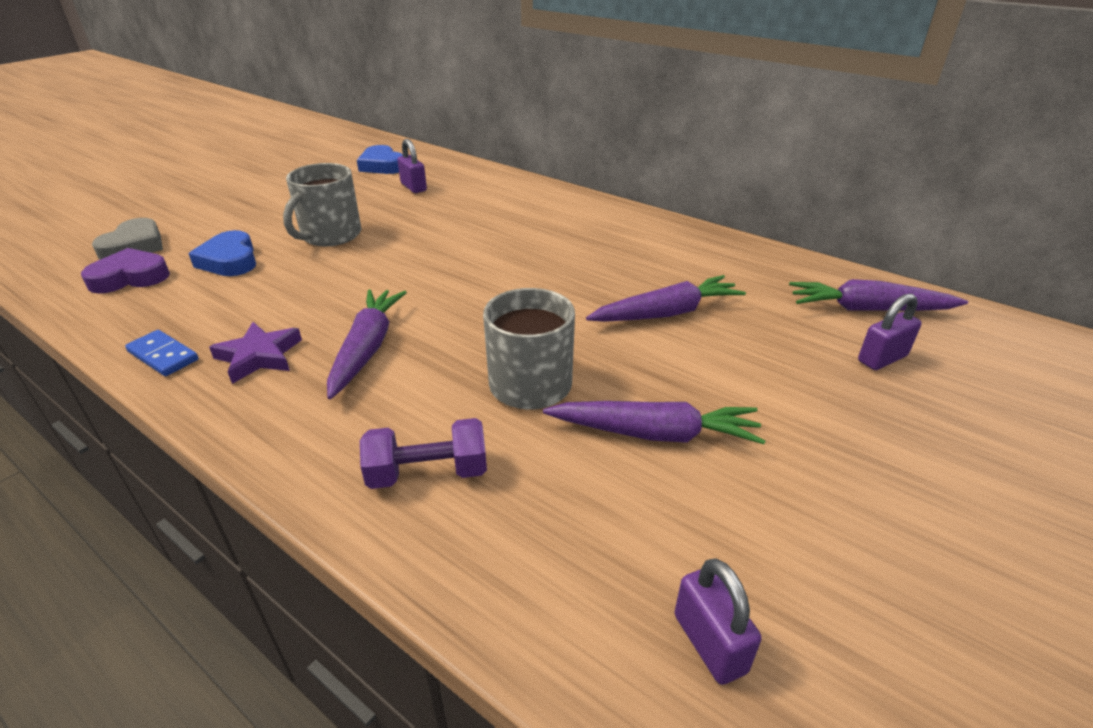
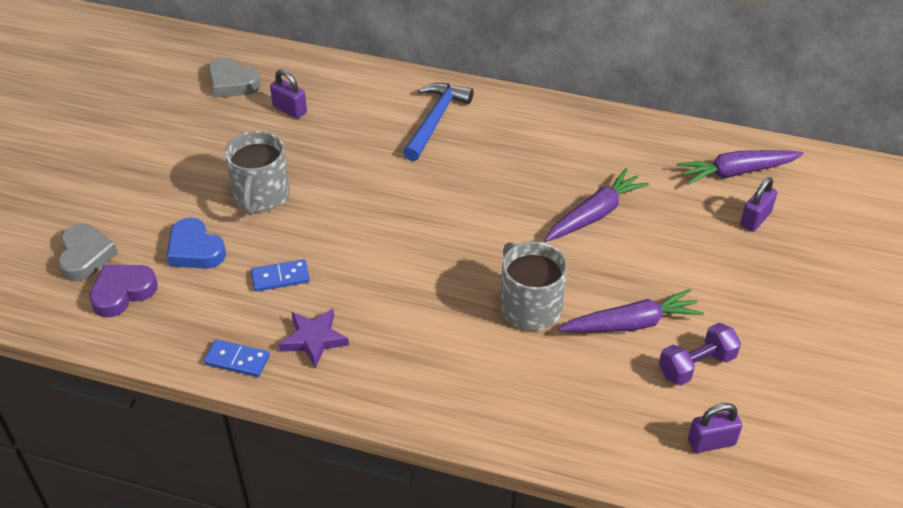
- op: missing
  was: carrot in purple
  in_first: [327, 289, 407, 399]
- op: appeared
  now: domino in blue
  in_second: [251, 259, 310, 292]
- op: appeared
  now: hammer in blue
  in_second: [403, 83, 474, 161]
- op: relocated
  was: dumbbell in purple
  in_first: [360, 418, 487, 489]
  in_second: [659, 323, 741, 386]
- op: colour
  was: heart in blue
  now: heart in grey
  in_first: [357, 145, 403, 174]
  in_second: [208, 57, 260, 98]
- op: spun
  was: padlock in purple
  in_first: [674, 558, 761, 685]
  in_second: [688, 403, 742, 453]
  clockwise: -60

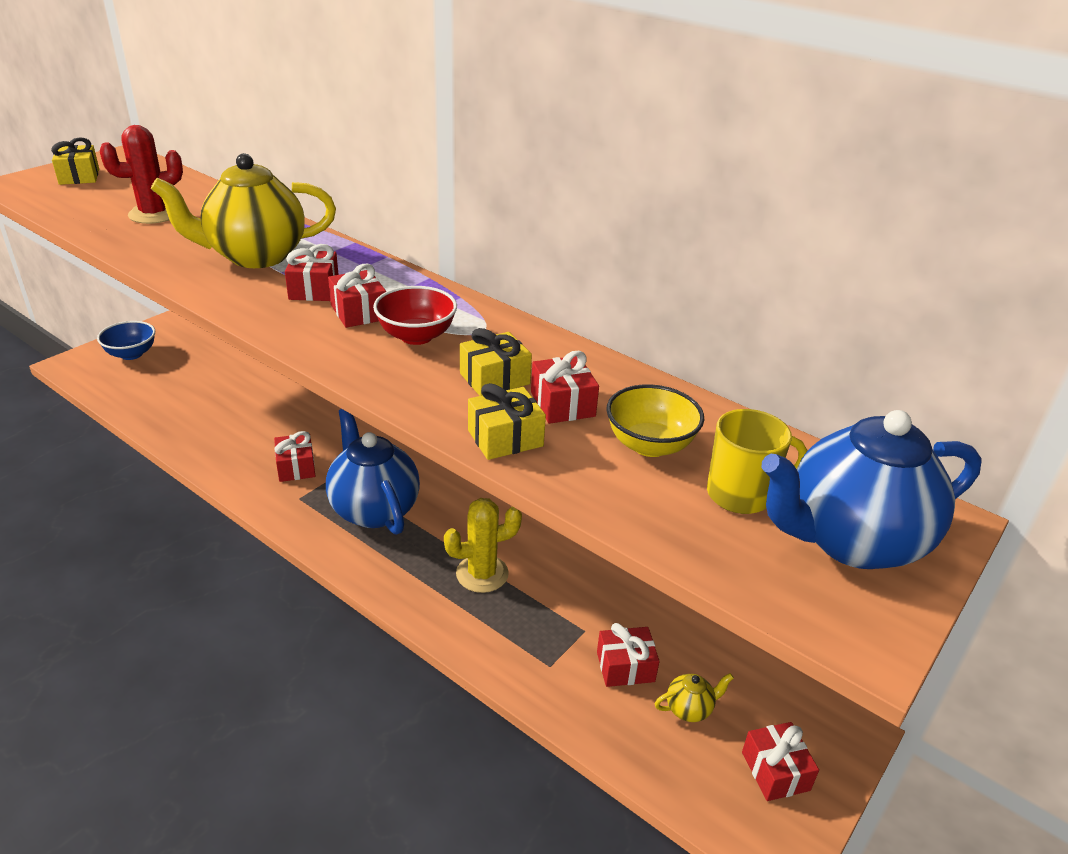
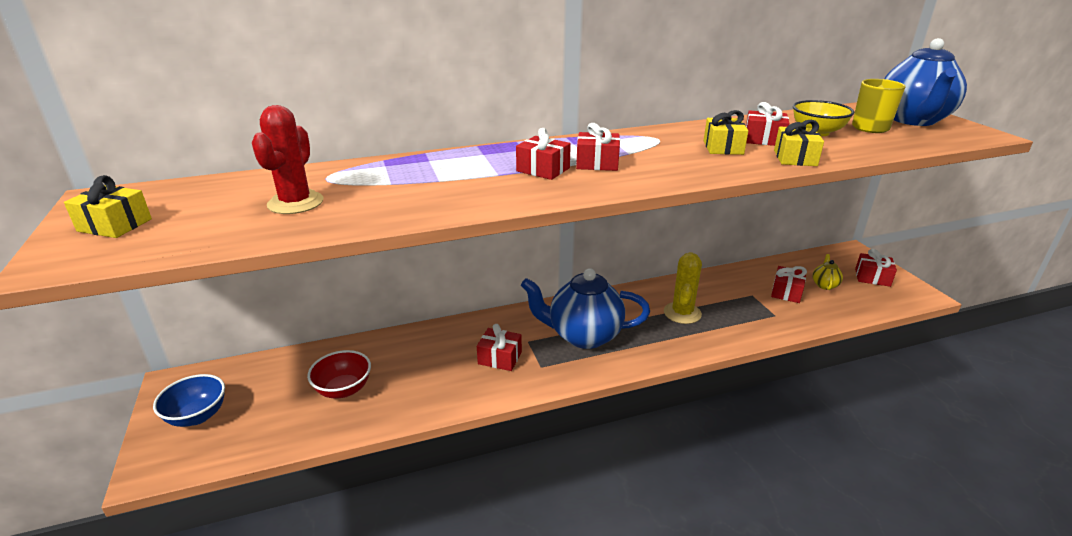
- op: missing
  was: teapot in yellow
  in_first: [151, 153, 336, 268]
- op: relocated
  was: bowl in red
  in_first: [373, 286, 457, 345]
  in_second: [307, 350, 371, 399]

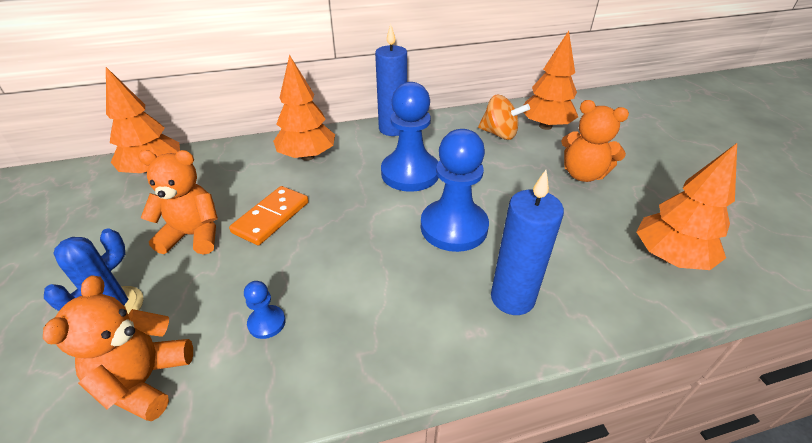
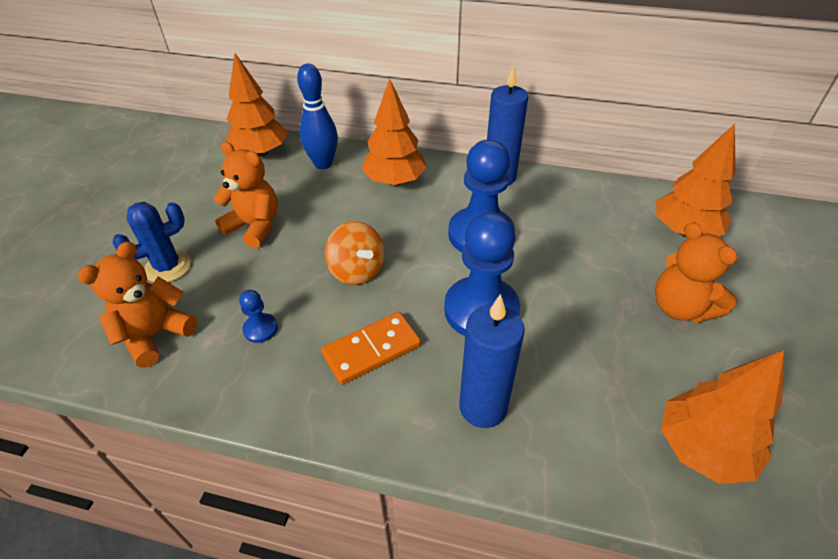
- op: appeared
  now: bowling pin in blue
  in_second: [297, 64, 338, 169]
- op: relocated
  was: domino in orange
  in_first: [229, 186, 309, 245]
  in_second: [321, 312, 421, 385]
- op: relocated
  was: spinning top in orange
  in_first: [478, 95, 530, 140]
  in_second: [325, 221, 385, 285]

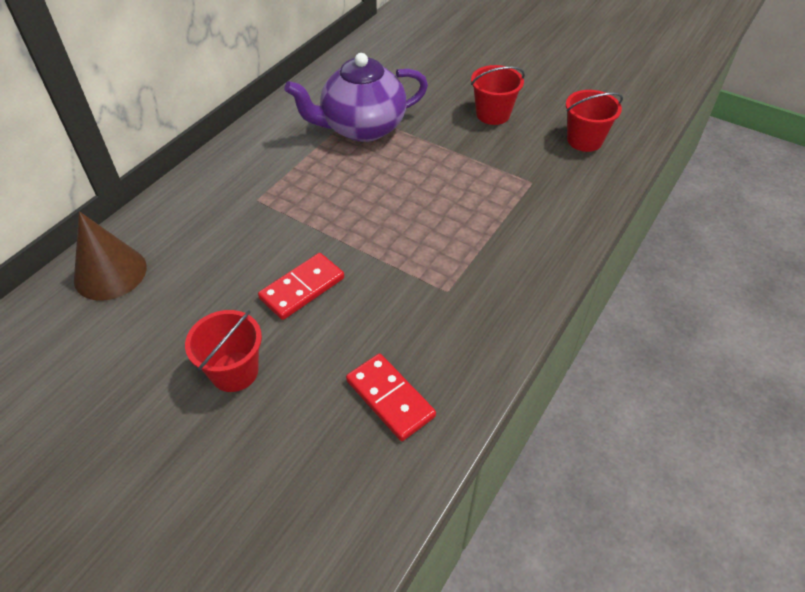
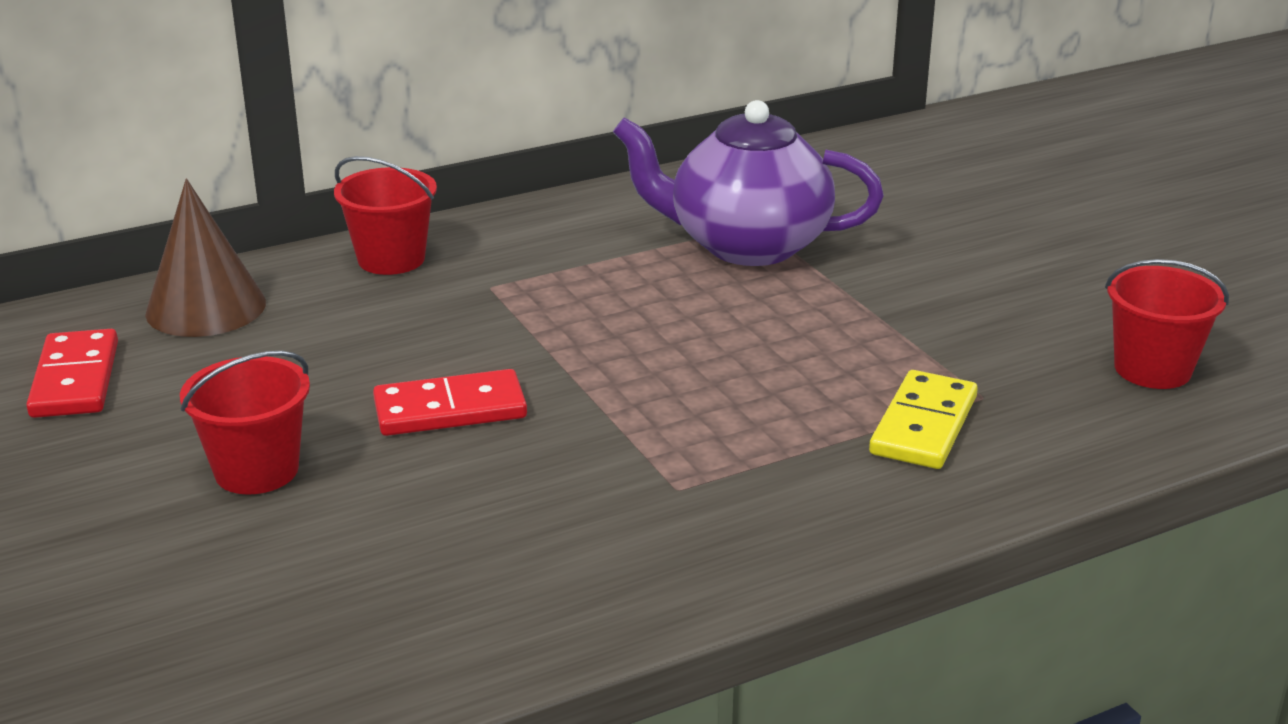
- op: appeared
  now: domino in yellow
  in_second: [869, 370, 978, 469]
- op: relocated
  was: domino in red
  in_first: [346, 354, 436, 441]
  in_second: [26, 329, 118, 418]
- op: relocated
  was: bucket in red
  in_first: [471, 65, 525, 125]
  in_second: [334, 156, 437, 275]

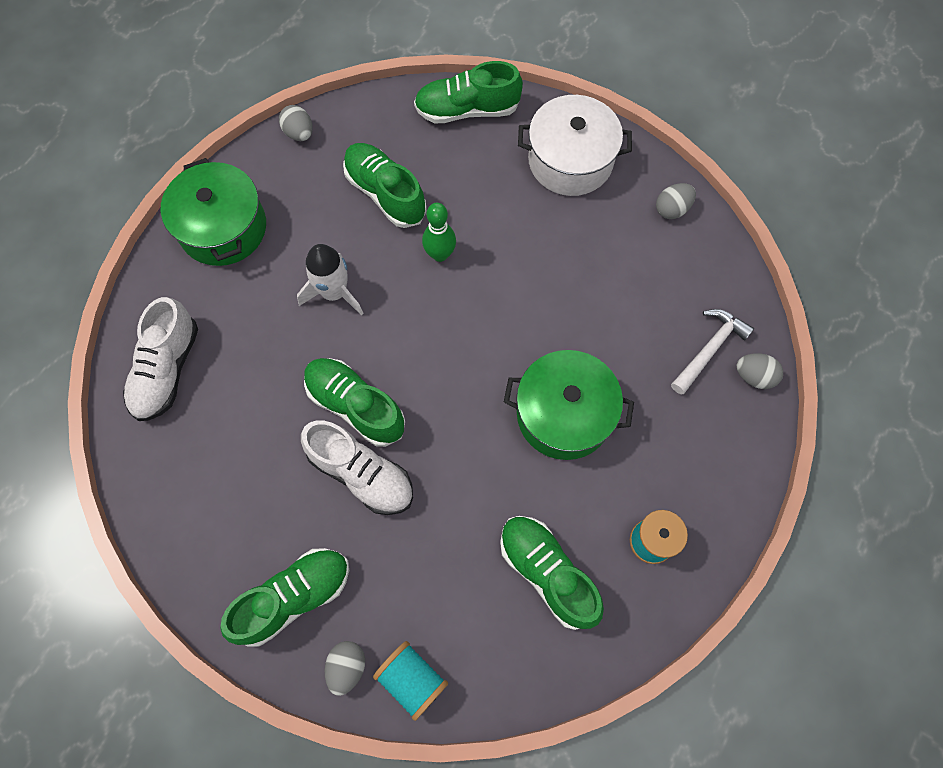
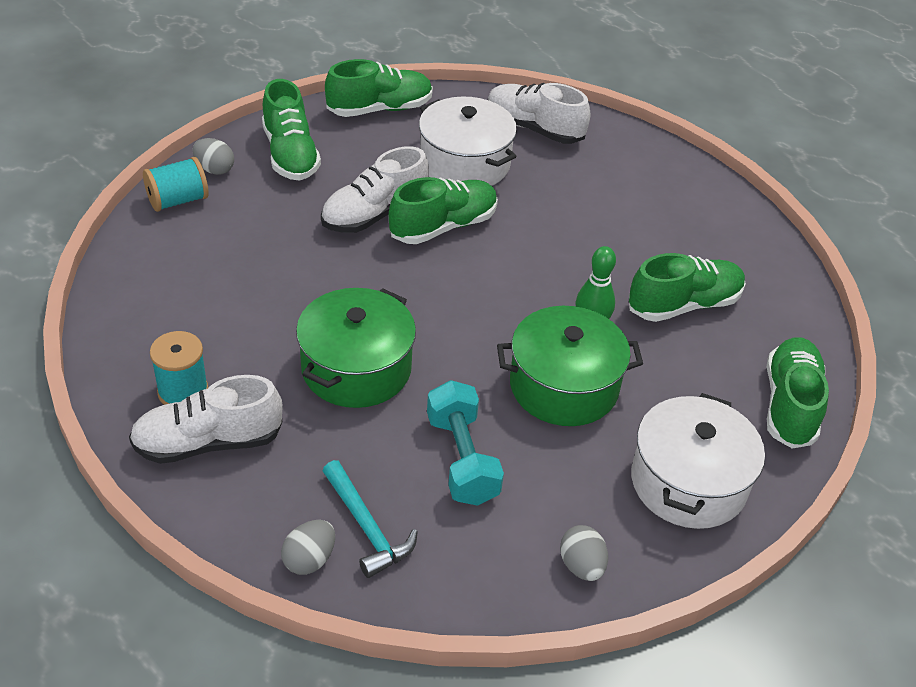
- op: missing
  was: egg in grey
  in_first: [279, 105, 313, 141]
- op: missing
  was: rocket in white
  in_first: [297, 244, 364, 316]
- op: appeared
  now: shoe in white
  in_second: [129, 375, 282, 464]
- op: appeared
  now: pot in white
  in_second: [419, 97, 517, 186]
- op: appeared
  now: dumbbell in turquoise
  in_second: [427, 380, 504, 506]
- op: relocated
  was: pot in green
  in_first: [161, 158, 266, 266]
  in_second: [497, 306, 643, 426]
- op: relocated
  was: shoe in green
  in_first: [500, 516, 604, 630]
  in_second: [325, 59, 433, 117]
- op: colour
  was: hammer in white
  now: hammer in turquoise
  in_first: [671, 309, 754, 395]
  in_second: [323, 460, 418, 578]

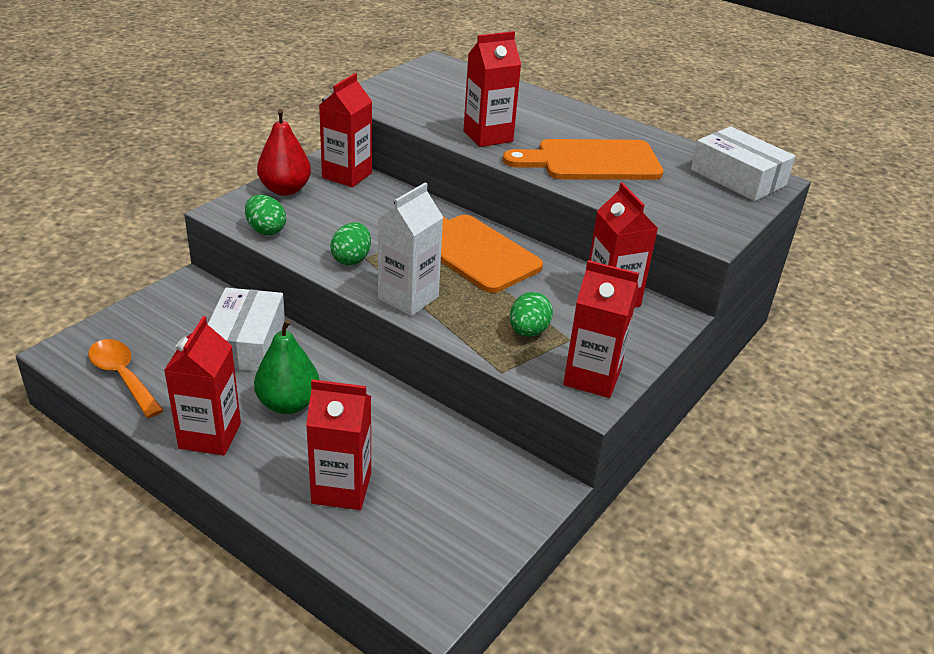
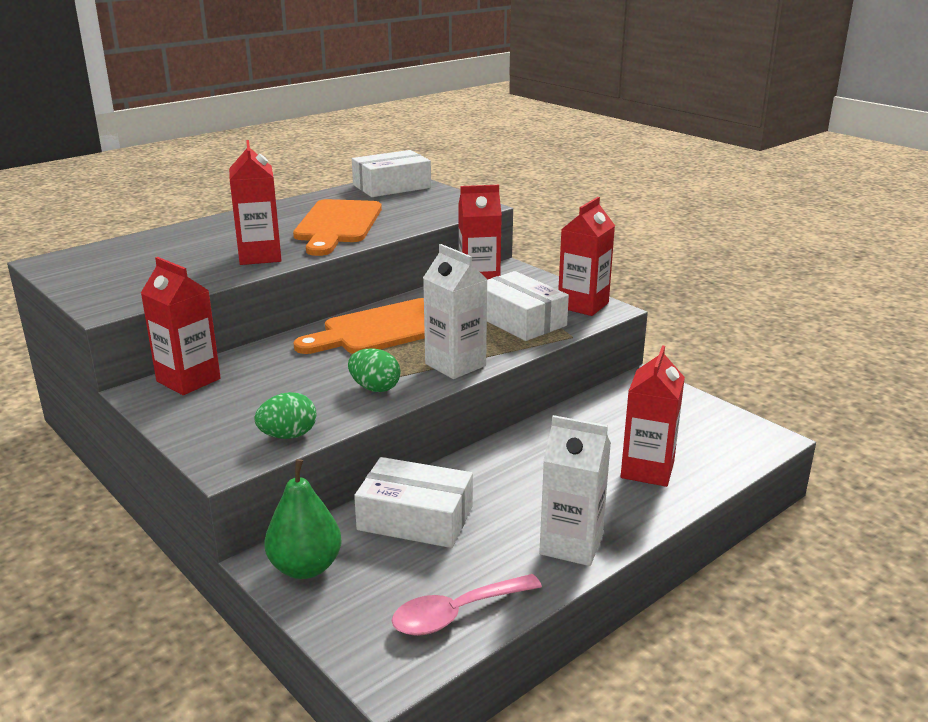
- op: missing
  was: pear in red
  in_first: [257, 109, 311, 196]
- op: relocated
  was: pear in green
  in_first: [254, 319, 319, 414]
  in_second: [265, 459, 342, 579]
- op: exchanged
  was: egg in green
  now: box in white
  in_first: [510, 292, 553, 337]
  in_second: [487, 271, 569, 341]
- op: colour
  was: spoon in orange
  now: spoon in pink
  in_first: [88, 339, 164, 418]
  in_second: [392, 574, 542, 636]
- op: colour
  was: carton in red
  now: carton in white
  in_first: [164, 316, 241, 456]
  in_second: [539, 415, 611, 566]

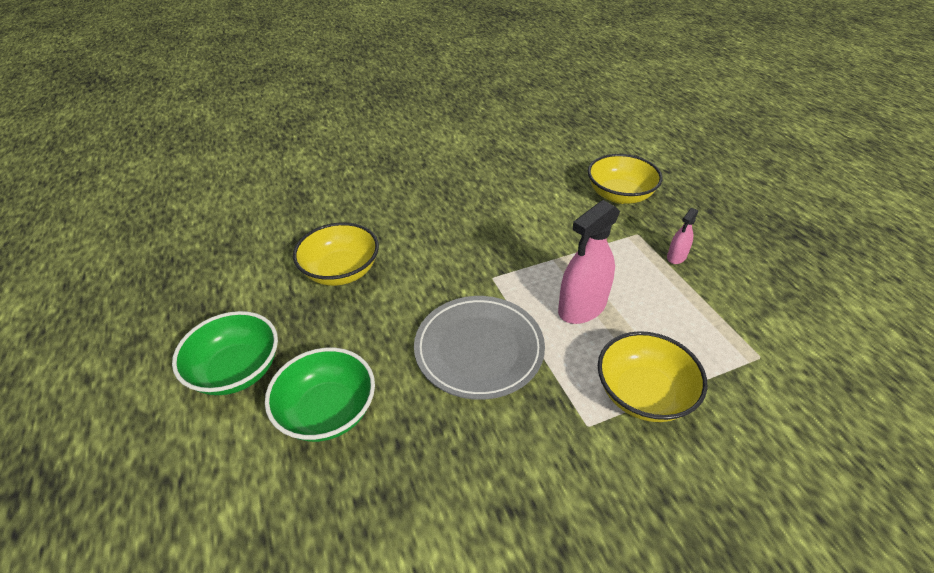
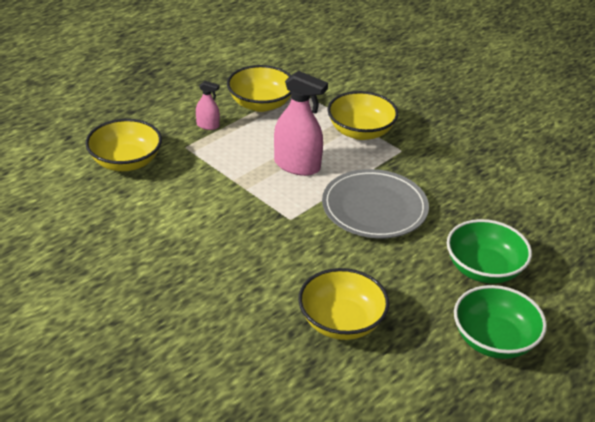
- op: appeared
  now: bowl in yellow
  in_second: [227, 65, 291, 112]

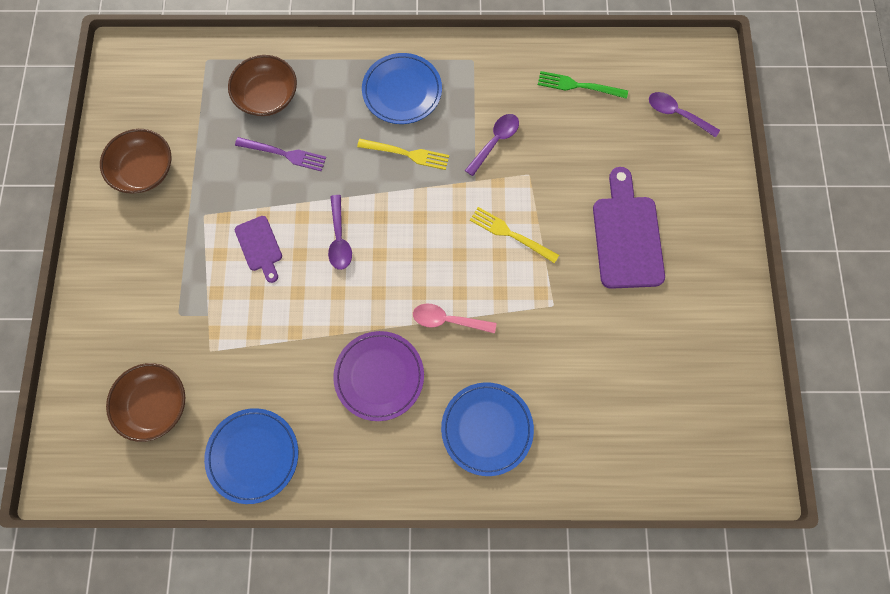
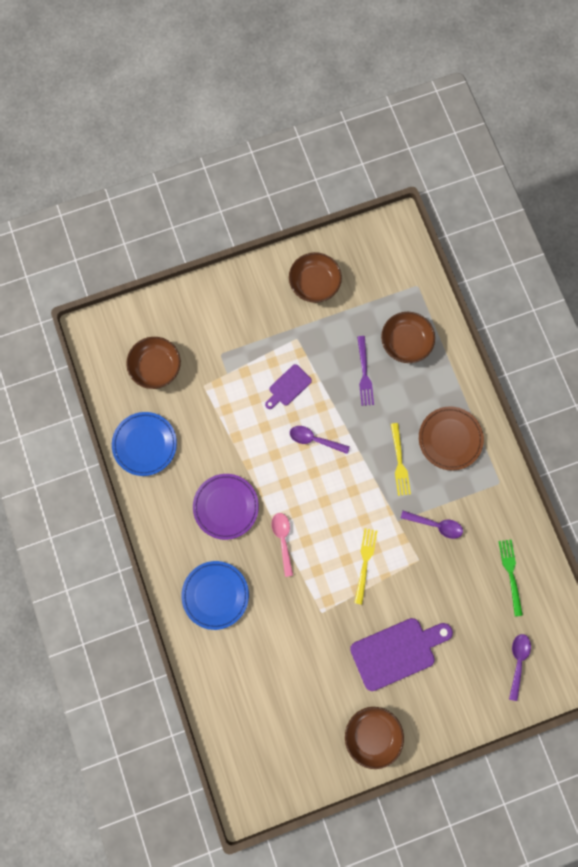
- op: appeared
  now: bowl in brown
  in_second: [345, 707, 404, 769]
- op: colour
  was: plate in blue
  now: plate in brown
  in_first: [362, 53, 442, 124]
  in_second: [419, 406, 484, 471]
- op: spun
  was: spoon in purple
  in_first: [328, 195, 352, 270]
  in_second: [290, 426, 350, 454]
  clockwise: 45

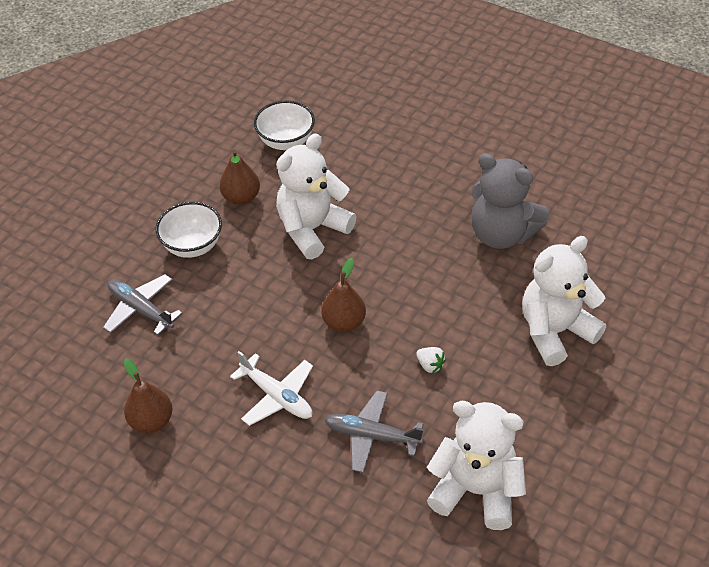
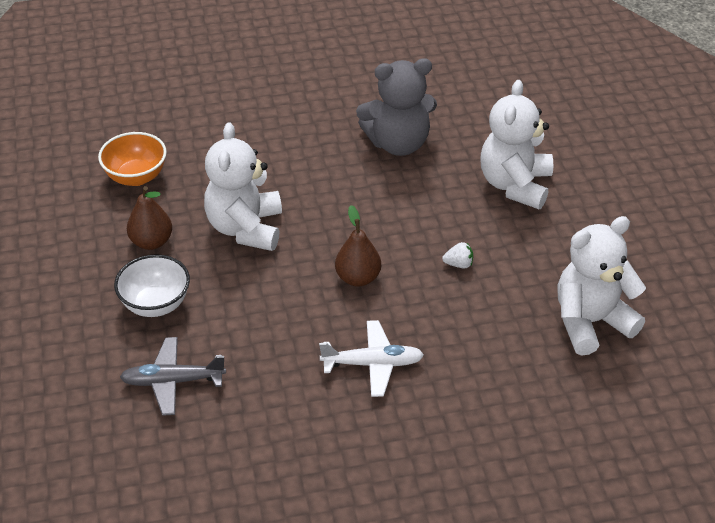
- op: missing
  was: pear in brown
  in_first: [124, 359, 172, 433]
- op: missing
  was: plane in grey
  in_first: [324, 390, 424, 473]
- op: colour
  was: bowl in white
  now: bowl in orange
  in_first: [254, 101, 315, 150]
  in_second: [98, 132, 167, 186]

